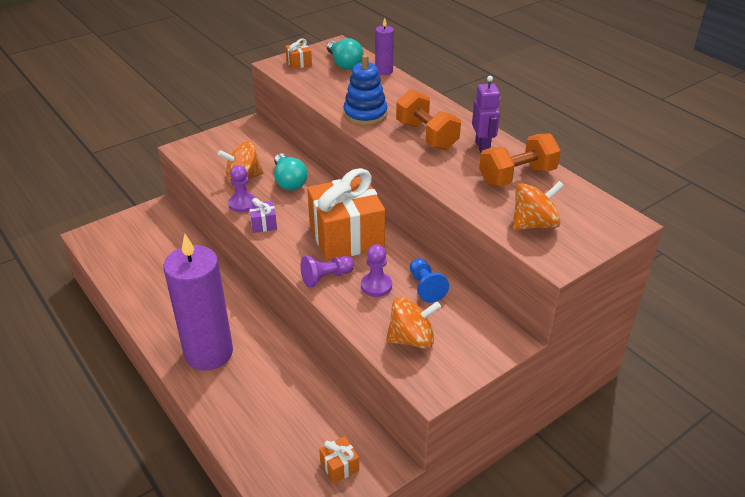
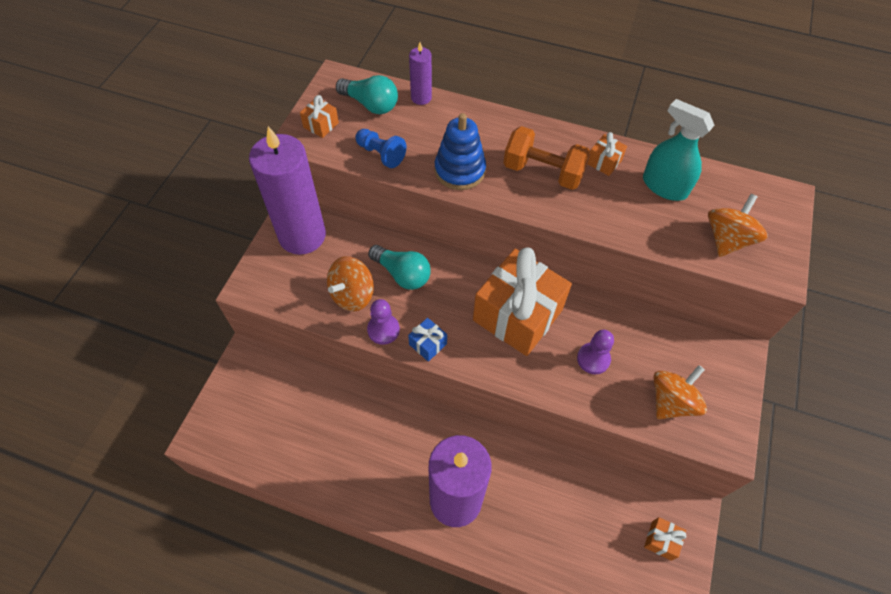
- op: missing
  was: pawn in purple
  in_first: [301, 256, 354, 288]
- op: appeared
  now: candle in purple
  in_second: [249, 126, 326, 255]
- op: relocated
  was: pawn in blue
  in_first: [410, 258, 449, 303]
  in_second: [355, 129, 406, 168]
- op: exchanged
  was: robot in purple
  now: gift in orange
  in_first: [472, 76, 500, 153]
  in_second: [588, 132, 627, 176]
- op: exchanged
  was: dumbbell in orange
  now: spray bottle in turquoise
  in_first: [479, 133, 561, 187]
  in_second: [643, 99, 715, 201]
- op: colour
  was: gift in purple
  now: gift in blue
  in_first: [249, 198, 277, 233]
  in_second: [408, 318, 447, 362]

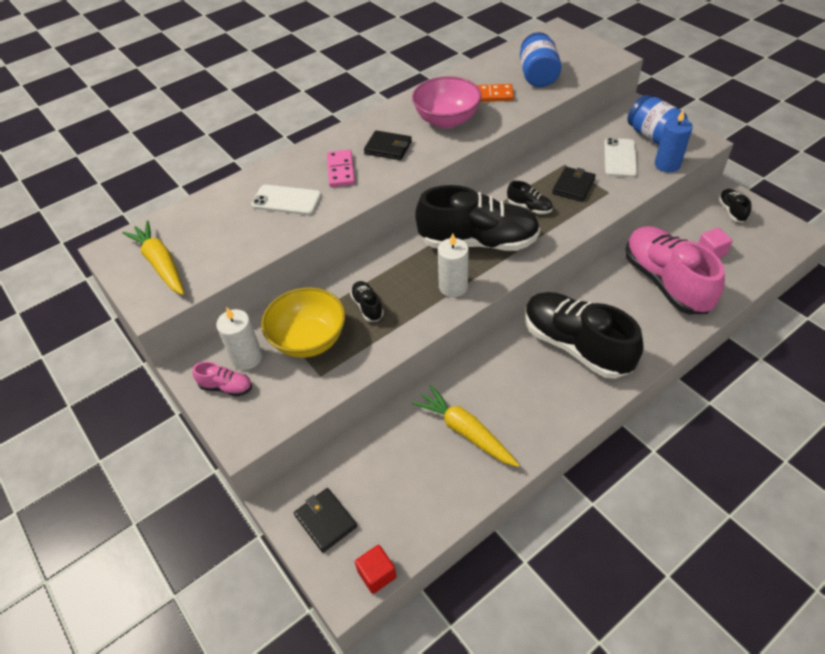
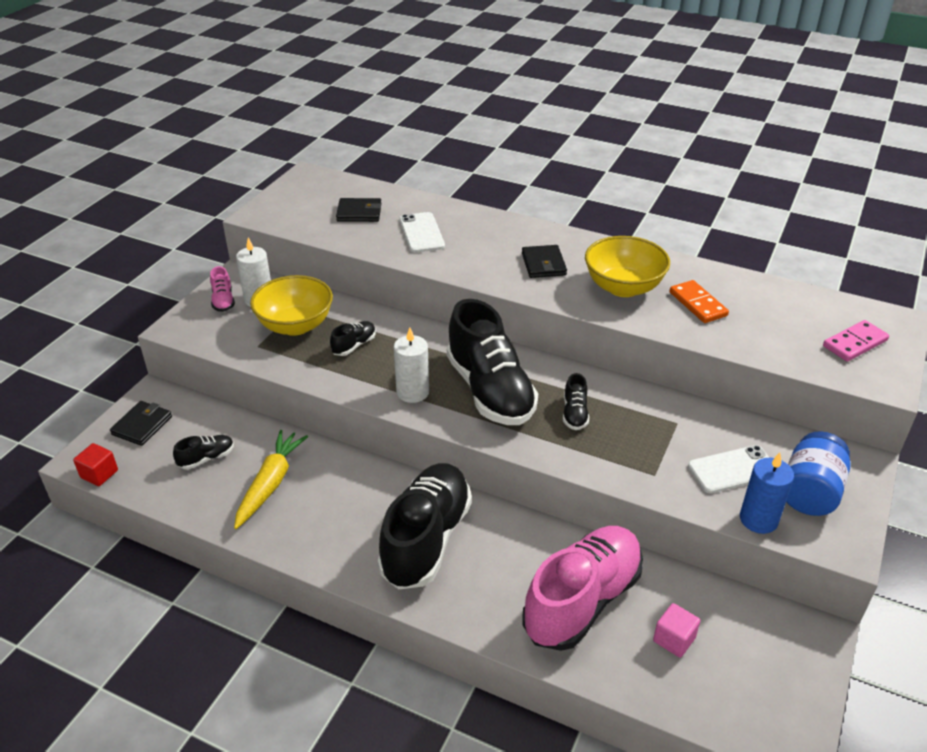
- op: missing
  was: carrot in yellow
  in_first: [122, 220, 184, 295]
- op: missing
  was: jar in blue
  in_first: [520, 32, 561, 87]
- op: relocated
  was: domino in pink
  in_first: [327, 149, 355, 187]
  in_second: [823, 320, 889, 362]
- op: relocated
  was: wallet in black
  in_first: [552, 167, 596, 202]
  in_second: [336, 198, 382, 222]
- op: relocated
  was: shoe in black
  in_first: [719, 189, 752, 222]
  in_second: [173, 435, 234, 469]
- op: colour
  was: bowl in pink
  now: bowl in yellow
  in_first: [412, 76, 482, 128]
  in_second: [585, 236, 670, 297]

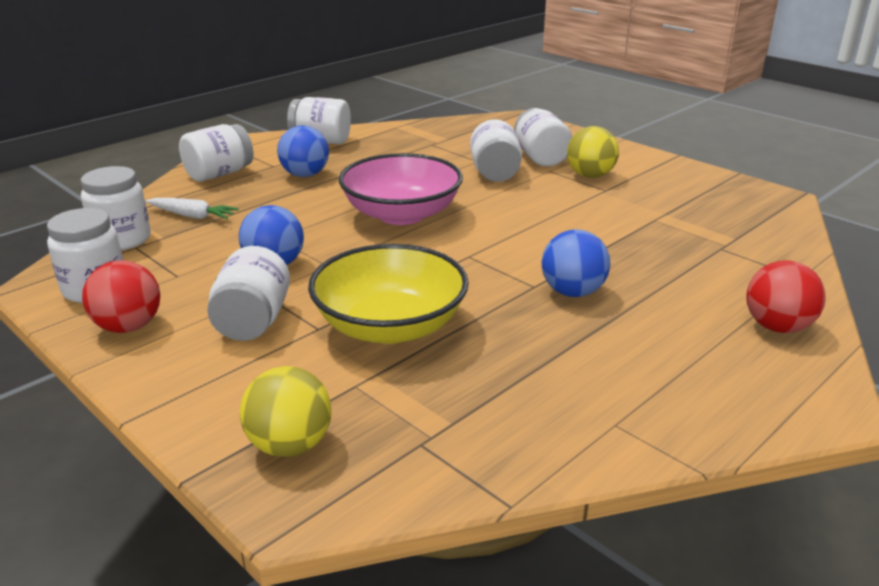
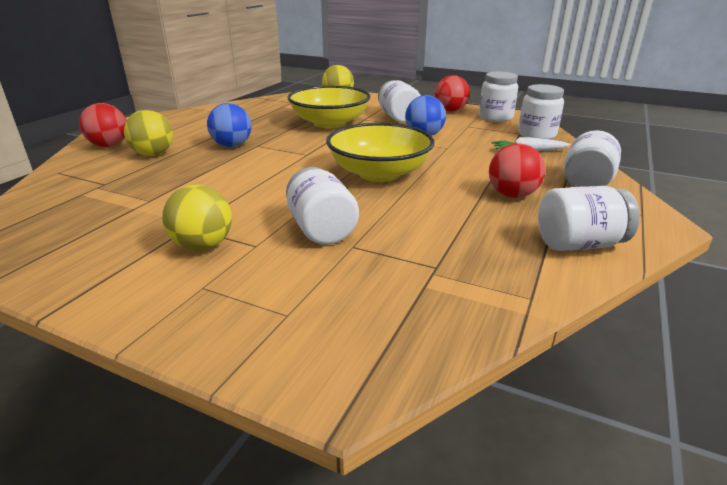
- op: missing
  was: jar in white
  in_first: [514, 108, 572, 167]
- op: appeared
  now: ball in yellow
  in_second: [124, 110, 173, 156]
- op: colour
  was: ball in blue
  now: ball in red
  in_first: [277, 125, 329, 177]
  in_second: [489, 143, 545, 198]
- op: colour
  was: bowl in pink
  now: bowl in yellow
  in_first: [339, 153, 463, 225]
  in_second: [326, 123, 435, 182]

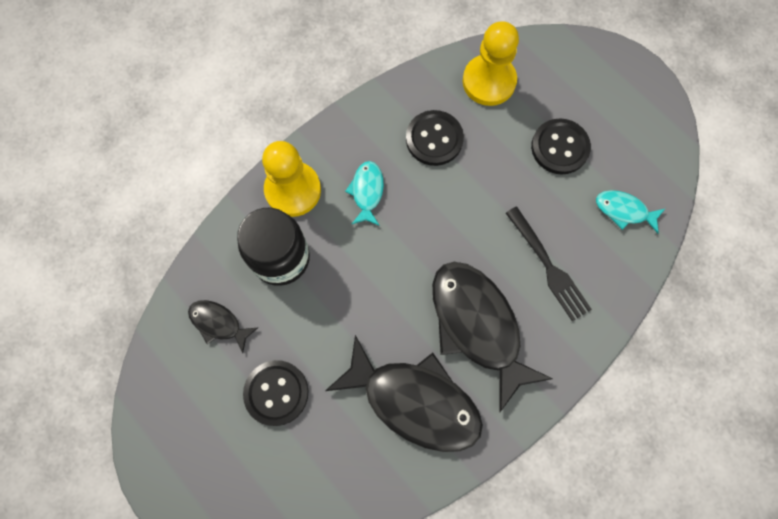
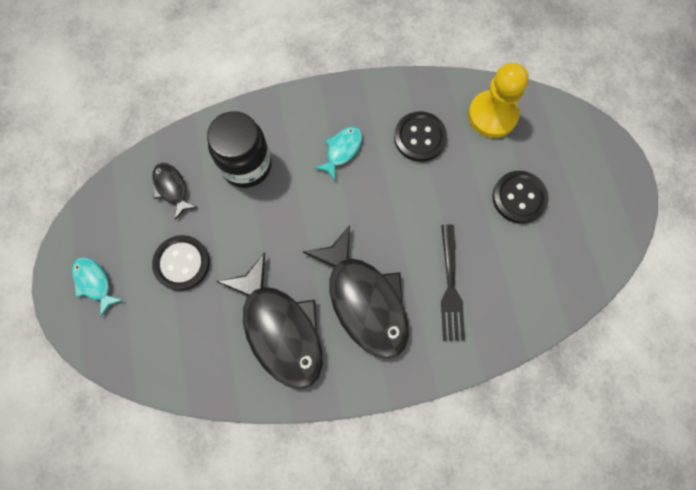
- op: missing
  was: pawn in yellow
  in_first: [262, 141, 321, 217]
- op: relocated
  was: fish in turquoise
  in_first: [596, 190, 665, 233]
  in_second: [72, 257, 123, 317]
- op: spun
  was: fish in black
  in_first: [432, 262, 553, 413]
  in_second: [303, 225, 409, 359]
  clockwise: 150

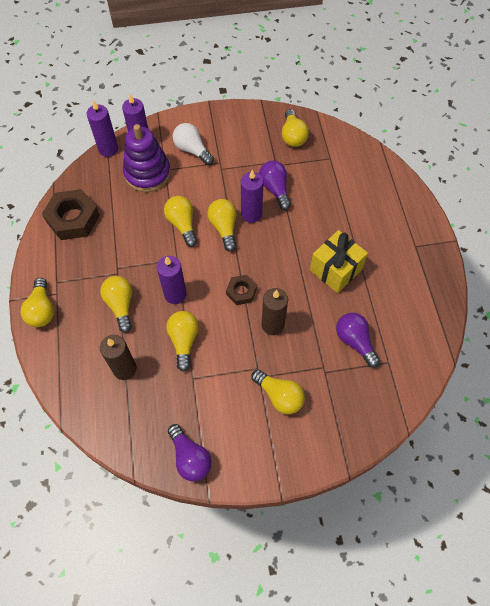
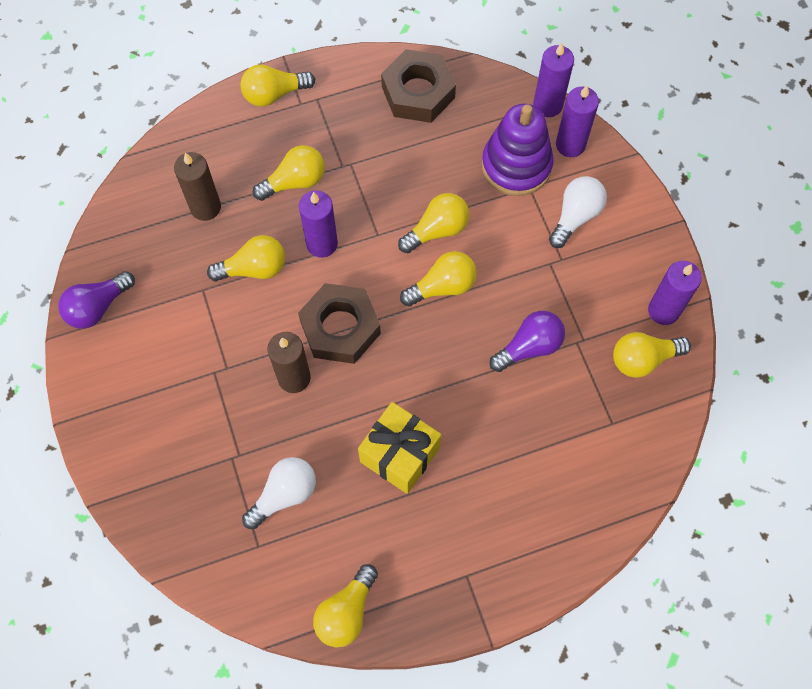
- op: relocated
  was: candle in purple
  in_first: [241, 170, 264, 223]
  in_second: [648, 261, 702, 325]
- op: relocated
  was: light bulb in yellow
  in_first: [251, 370, 305, 414]
  in_second: [313, 564, 378, 647]
- op: colour
  was: light bulb in purple
  now: light bulb in white
  in_first: [336, 312, 380, 368]
  in_second: [242, 457, 316, 530]
- op: size
  was: nut in brown
  in_first: [226, 275, 257, 305]
  in_second: [298, 283, 381, 364]
  ratio: 1.82

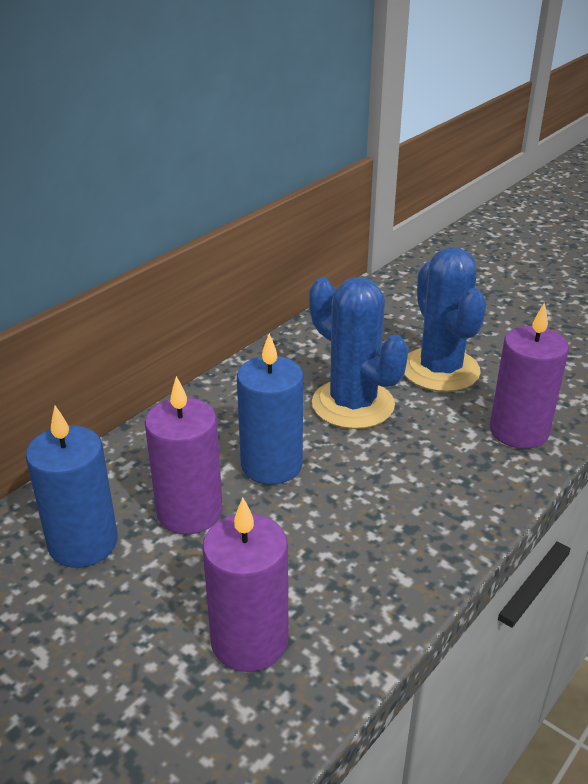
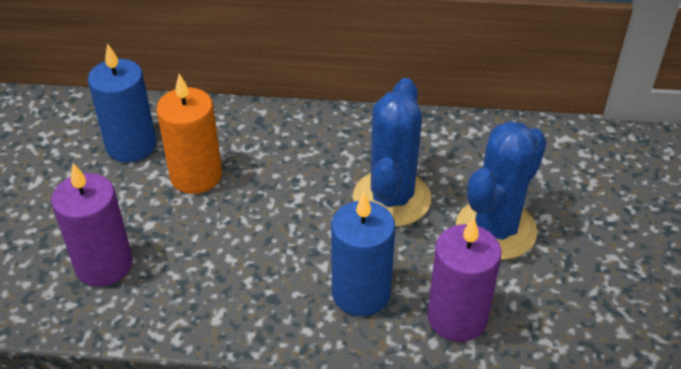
- op: relocated
  was: candle in blue
  in_first: [237, 333, 303, 484]
  in_second: [331, 192, 395, 316]
- op: colour
  was: candle in purple
  now: candle in orange
  in_first: [145, 376, 223, 534]
  in_second: [156, 74, 222, 194]

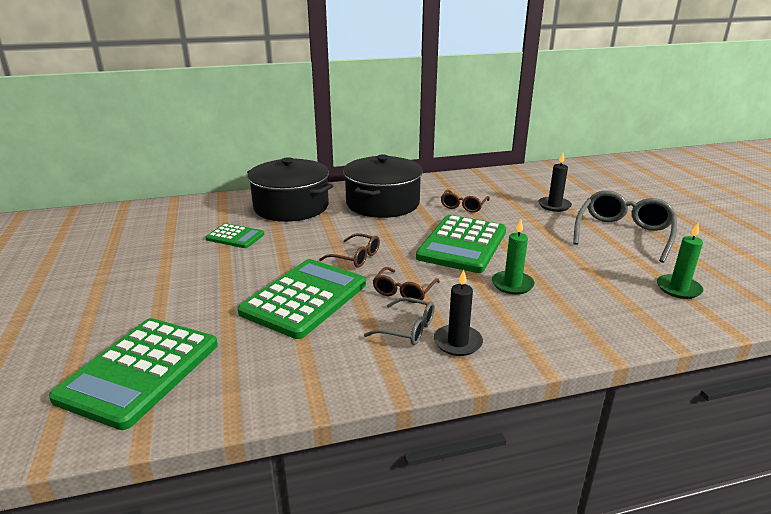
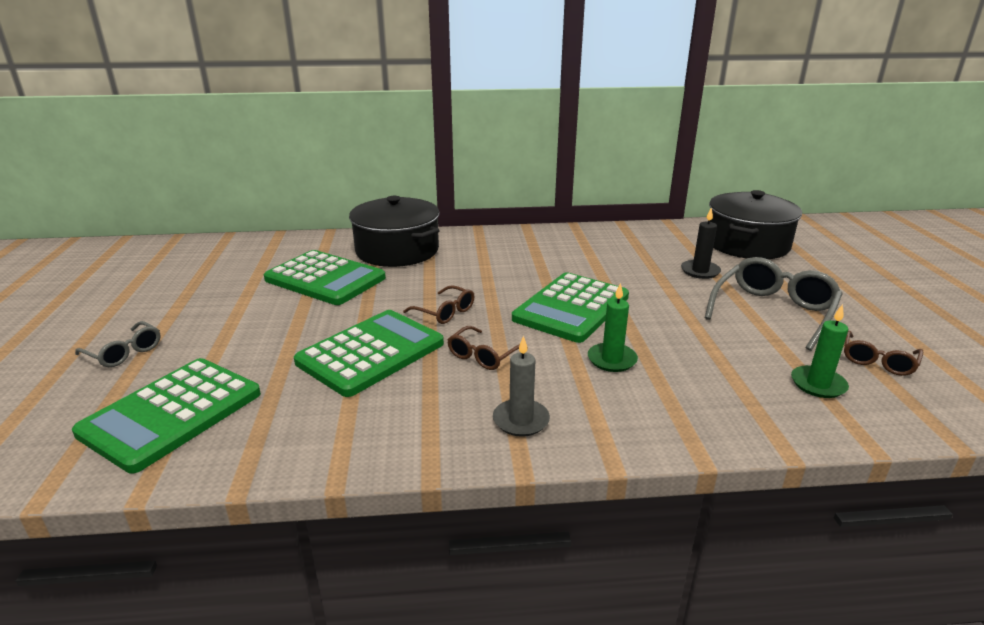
- op: relocated
  was: pot in black
  in_first: [343, 155, 423, 218]
  in_second: [709, 190, 802, 259]
- op: relocated
  was: glasses in grey
  in_first: [364, 297, 435, 345]
  in_second: [75, 321, 161, 367]
- op: relocated
  was: glasses in brown
  in_first: [441, 190, 490, 213]
  in_second: [844, 331, 923, 376]
- op: colour
  was: candle in black
  now: candle in grey
  in_first: [434, 269, 483, 356]
  in_second: [493, 336, 550, 437]
- op: size
  was: calculator in green
  in_first: [205, 223, 264, 248]
  in_second: [264, 250, 386, 305]
  ratio: 1.91

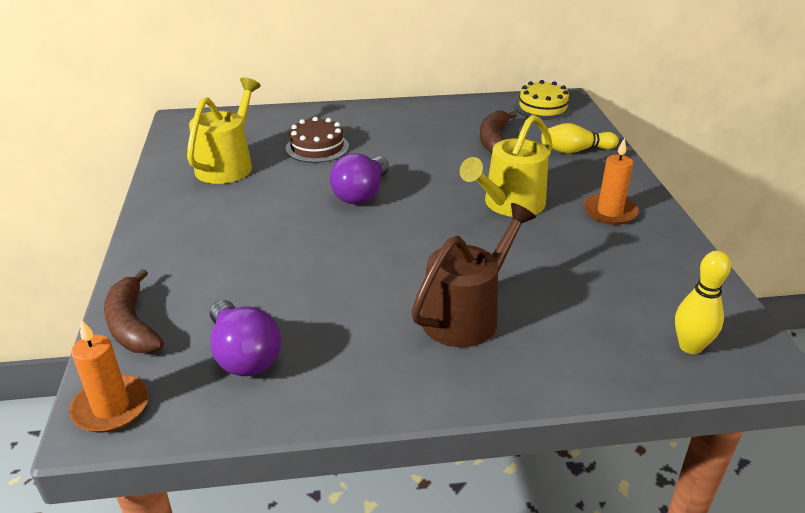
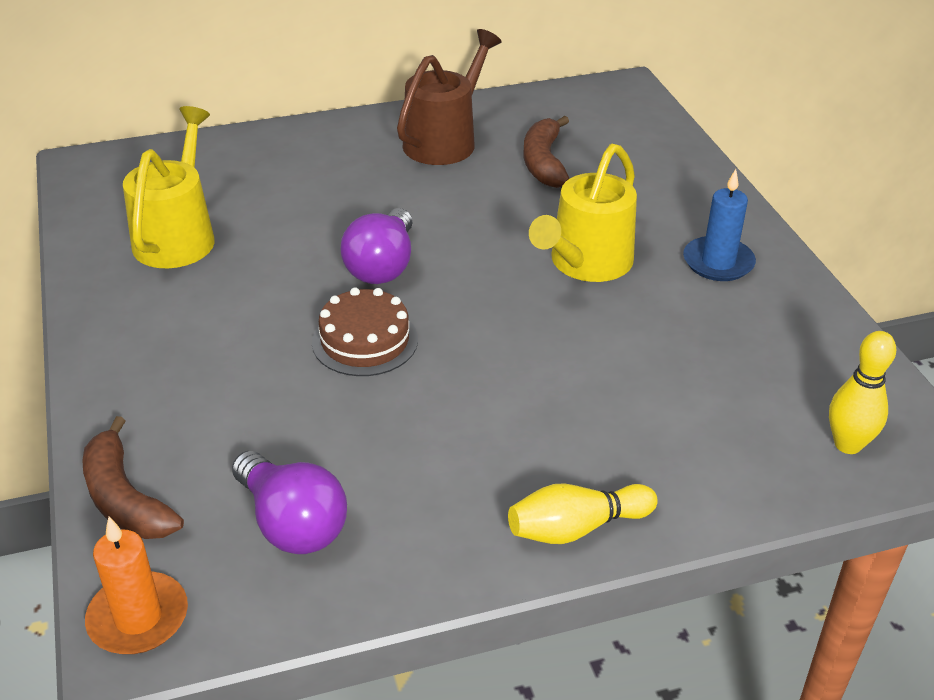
- op: missing
  was: cake in yellow
  in_first: [514, 80, 572, 120]
- op: relocated
  was: cake in brown
  in_first: [286, 117, 349, 163]
  in_second: [312, 287, 418, 376]
- op: relocated
  was: watering can in brown
  in_first: [412, 203, 536, 347]
  in_second: [397, 29, 502, 165]
- op: relocated
  was: bowling pin in yellow
  in_first: [541, 123, 619, 154]
  in_second: [508, 483, 658, 544]
- op: colour
  was: candle in orange
  now: candle in blue
  in_first: [583, 138, 639, 225]
  in_second: [683, 169, 756, 281]

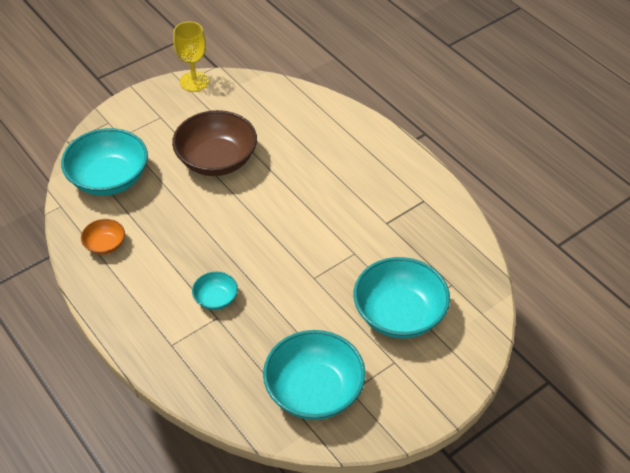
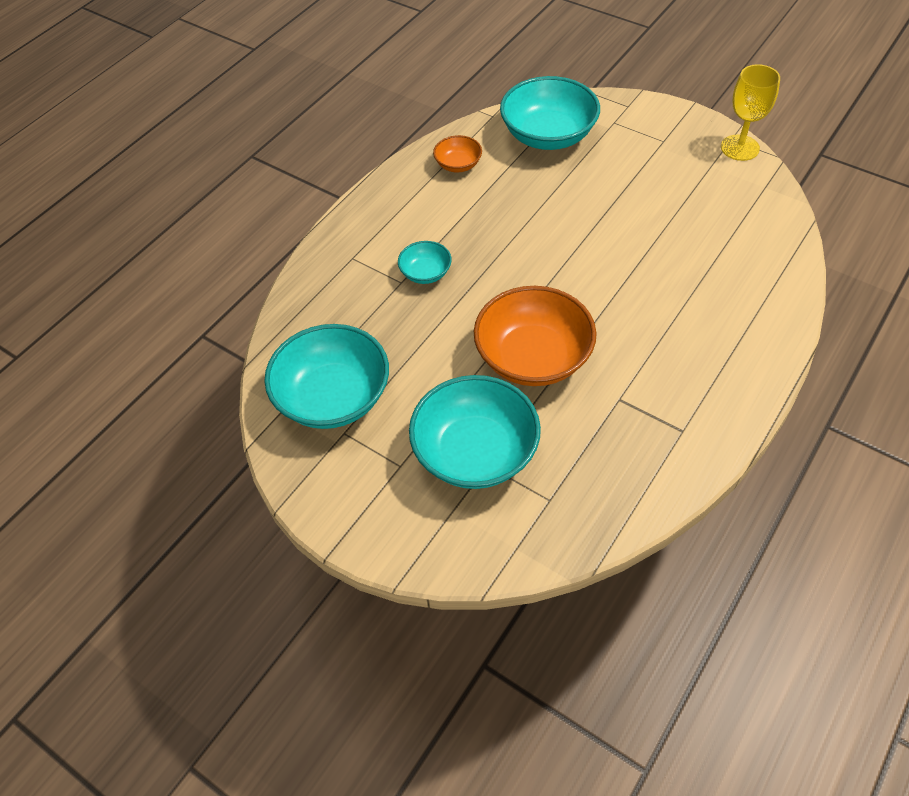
- op: missing
  was: bowl in brown
  in_first: [172, 110, 257, 176]
- op: appeared
  now: bowl in orange
  in_second: [474, 286, 597, 386]

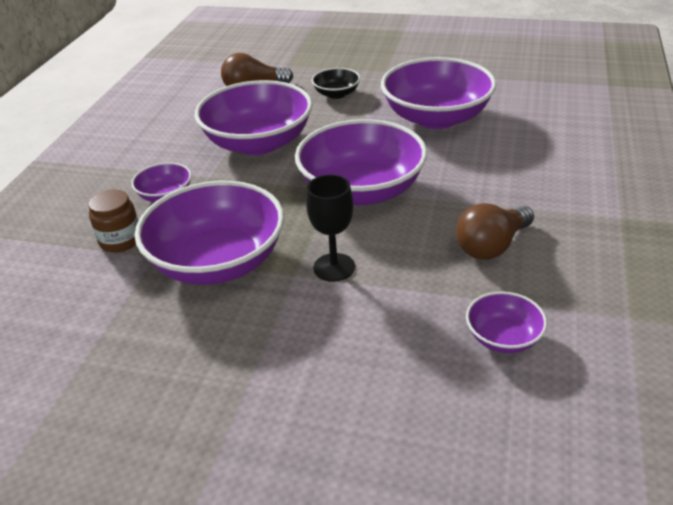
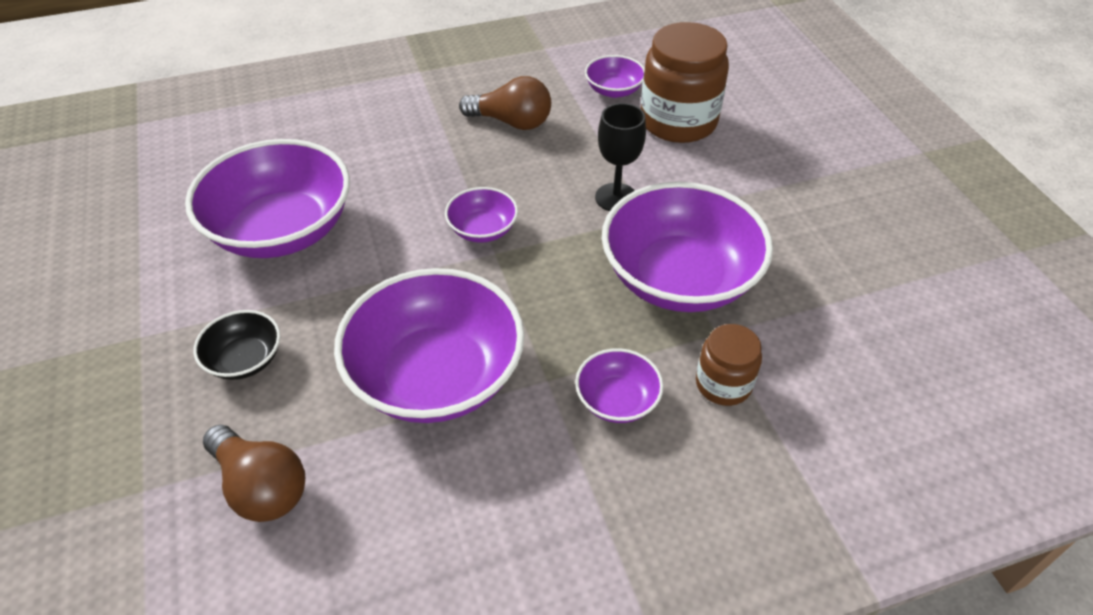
- op: appeared
  now: jar in brown
  in_second: [641, 22, 729, 143]
- op: size
  was: bowl in purple
  in_first: [295, 119, 427, 205]
  in_second: [445, 187, 518, 243]
  ratio: 0.47

